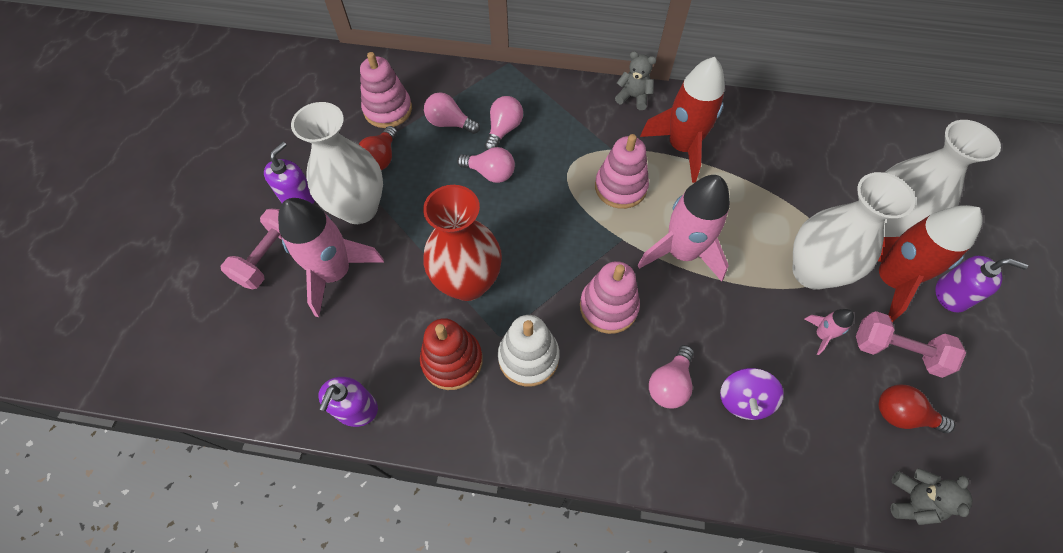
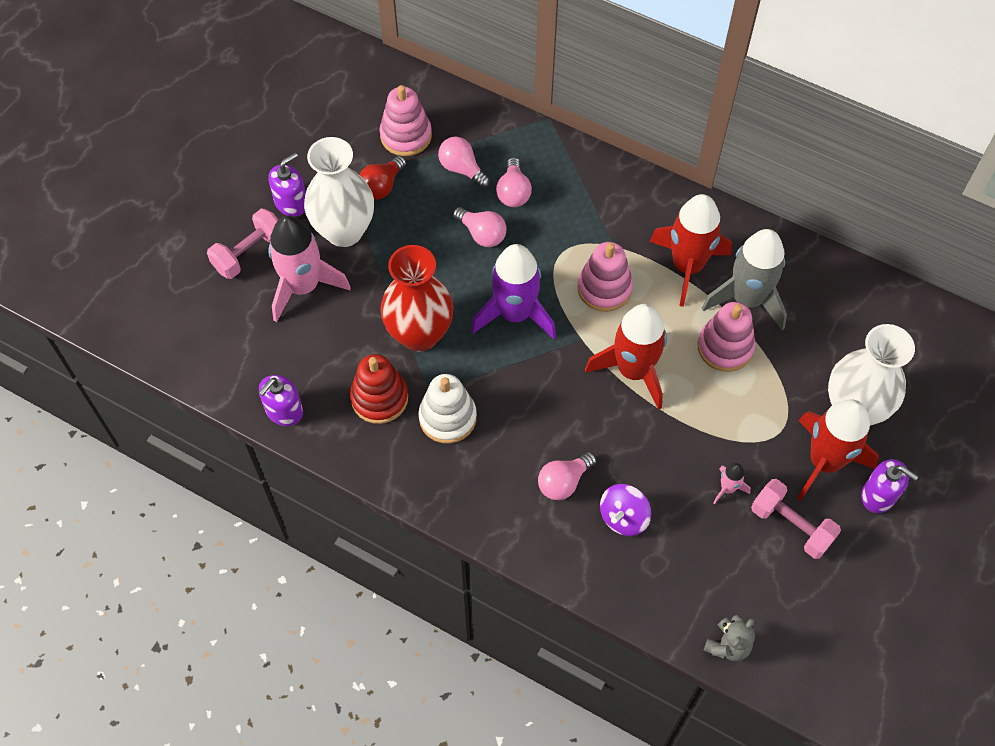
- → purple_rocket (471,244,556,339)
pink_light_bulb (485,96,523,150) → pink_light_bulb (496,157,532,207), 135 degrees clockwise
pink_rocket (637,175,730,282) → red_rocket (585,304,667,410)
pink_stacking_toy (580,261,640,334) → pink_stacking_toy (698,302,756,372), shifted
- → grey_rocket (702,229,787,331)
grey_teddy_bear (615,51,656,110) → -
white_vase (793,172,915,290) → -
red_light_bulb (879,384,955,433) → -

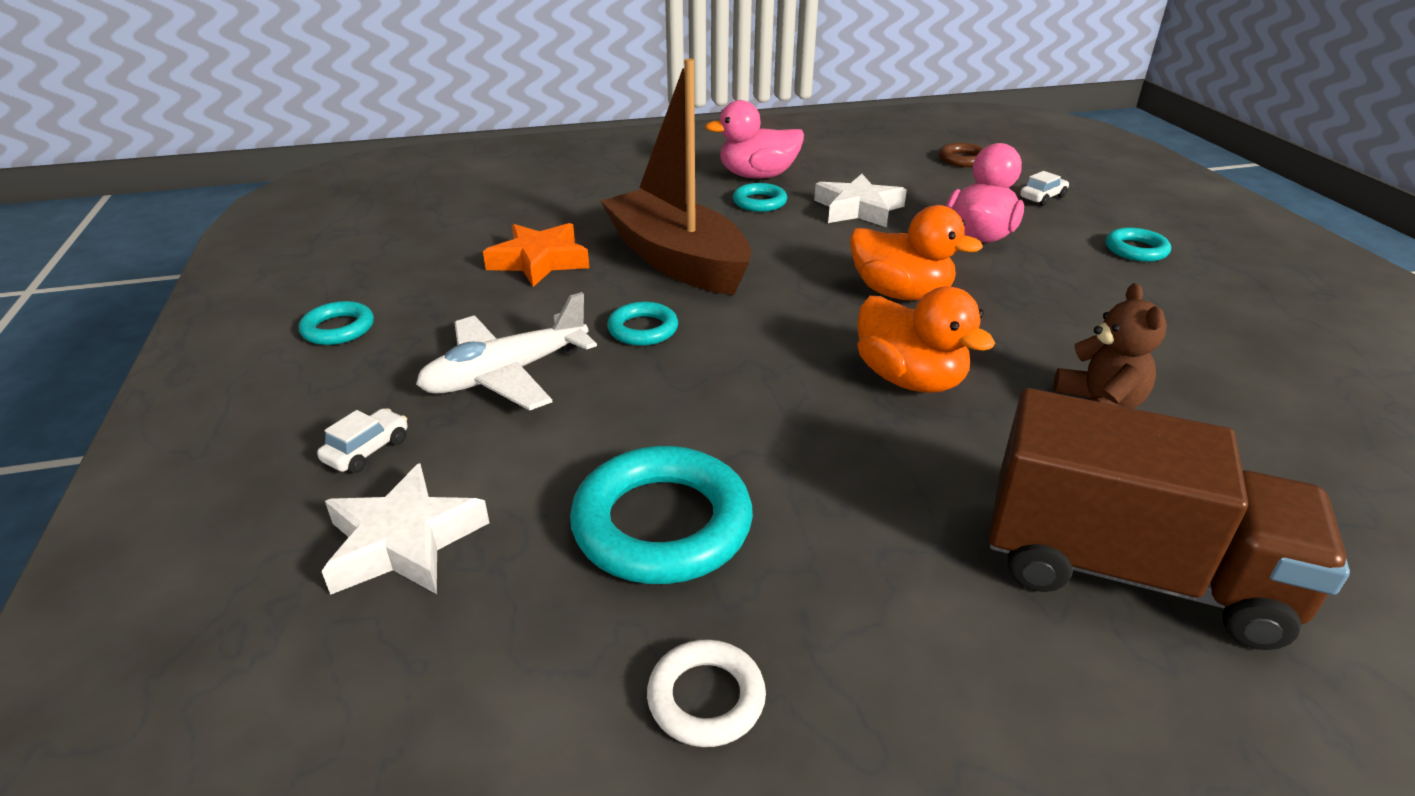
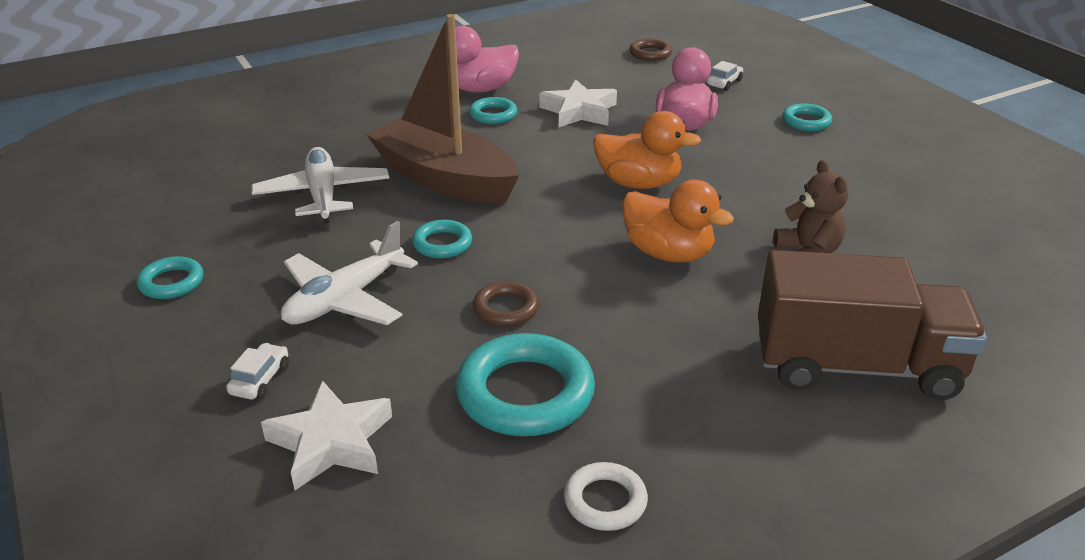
orange_star (483,223,589,287) → white_plane (252,147,389,224)
- → brown_ring (473,281,539,327)

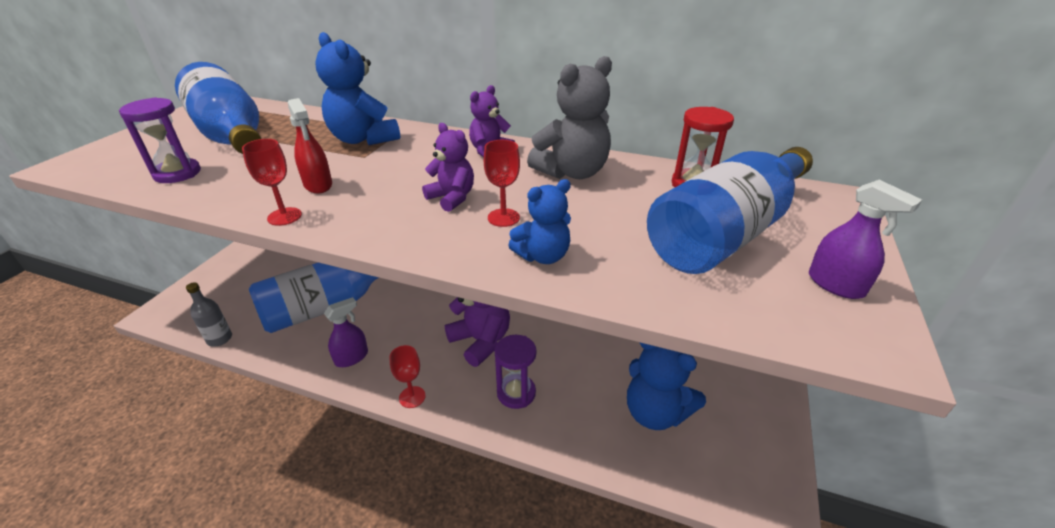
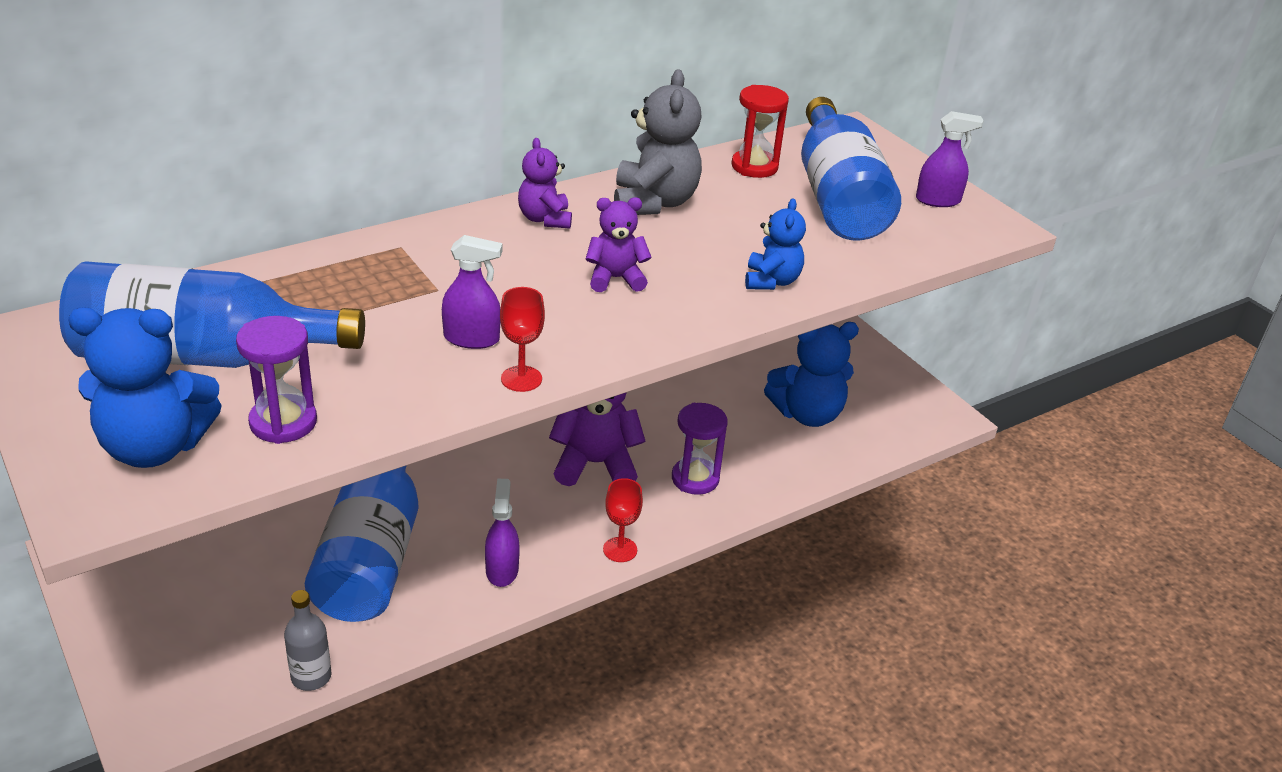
blue_teddy_bear (315,32,401,145) → blue_teddy_bear (68,307,222,468), shifted
red_spray_bottle (288,98,332,193) → purple_spray_bottle (442,235,503,349)
red_goblet (484,140,520,227) → -

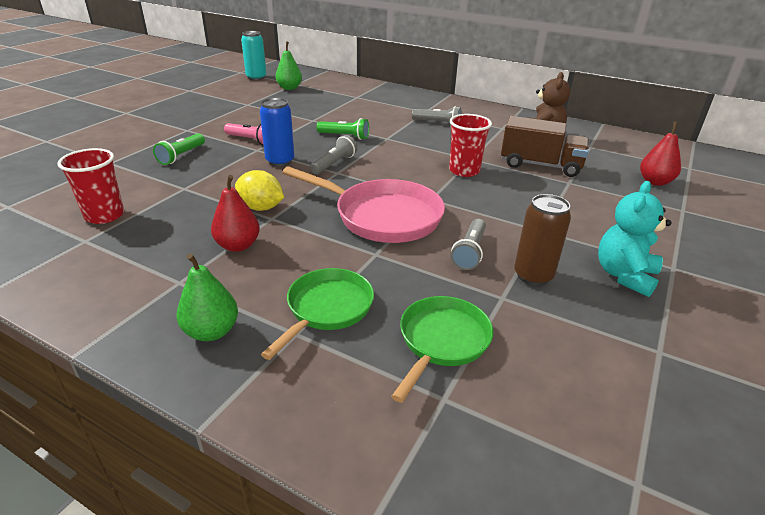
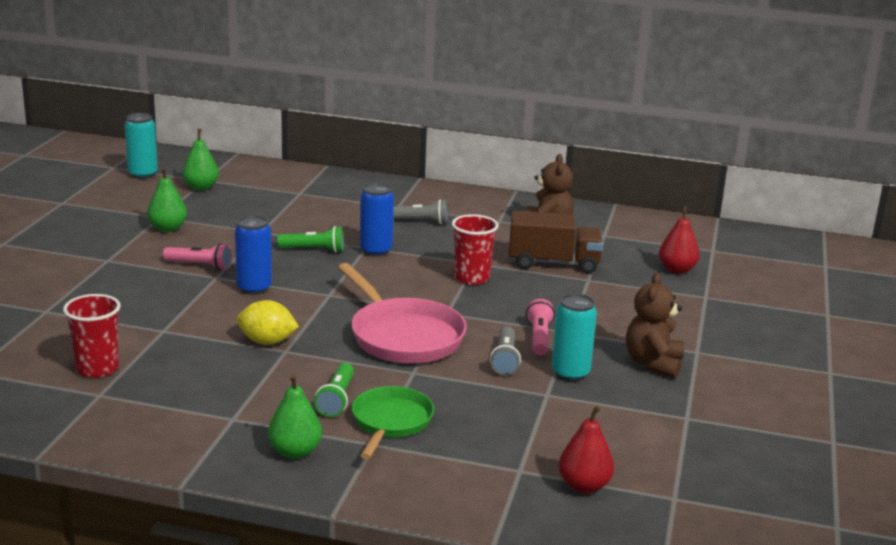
- → green_pear (147,167,187,232)
green_flashlight (153,133,205,165) → green_flashlight (314,363,354,417), shifted
pink_pan (282,166,445,243) → pink_pan (338,263,467,364), 45 degrees clockwise
- → blue_can (360,183,394,257)
- → pink_flashlight (526,299,555,356)
brown_can (514,194,571,286) → turquoise_can (552,293,597,382)
red_pear (211,175,260,252) → red_pear (559,405,614,494), shifted
turquoise_teddy_bear (598,181,672,297) → brown_teddy_bear (626,273,684,378)
grey_flashlight (310,135,358,174) → -
green_pan (391,296,494,403) → -

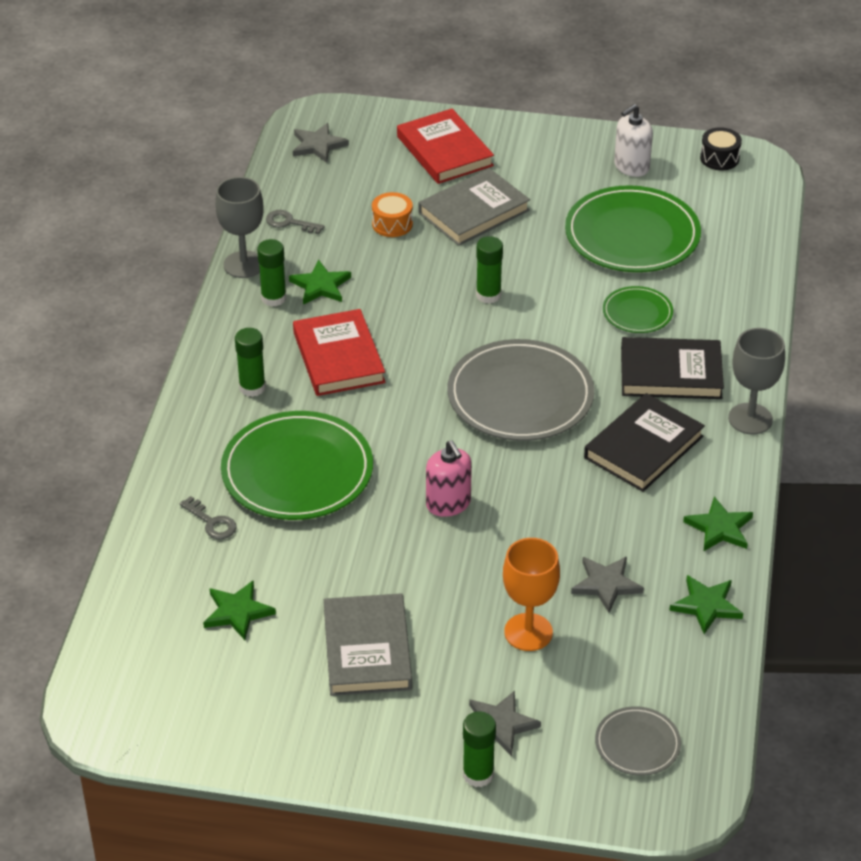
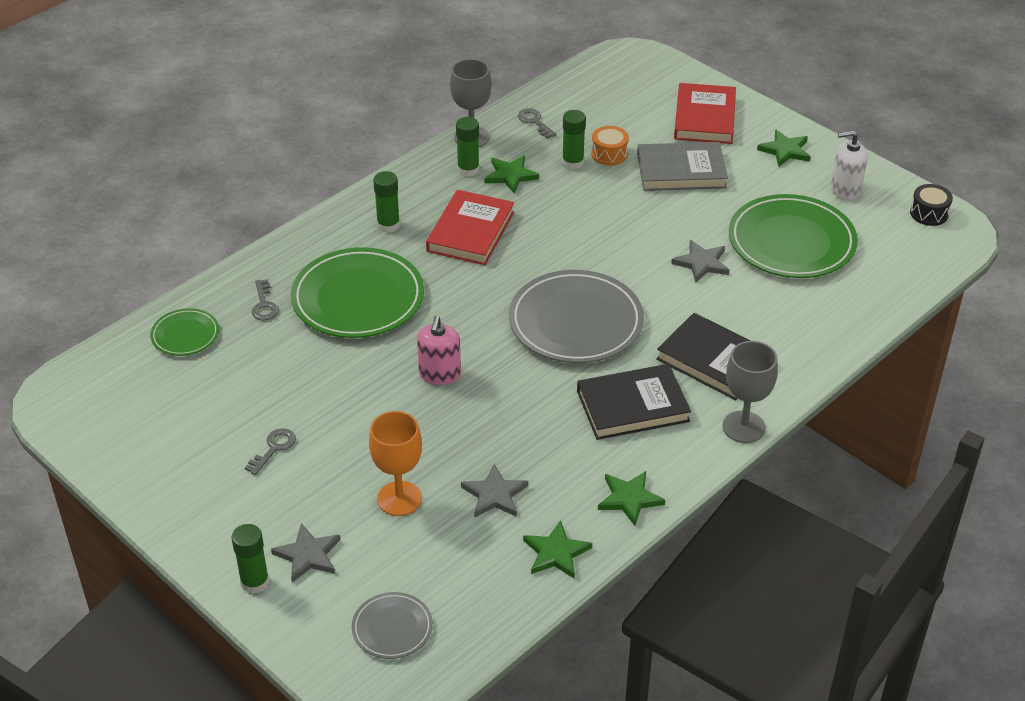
green_plate (603,286,673,333) → green_plate (150,308,219,356), shifted
grey_book (324,593,412,696) → grey_key (245,428,296,475)
green_glue_stick (476,236,503,304) → green_glue_stick (562,110,586,170), shifted
grey_star (293,123,349,163) → grey_star (671,240,729,283), shifted
green_star (203,580,276,640) → green_star (757,130,811,167), shifted

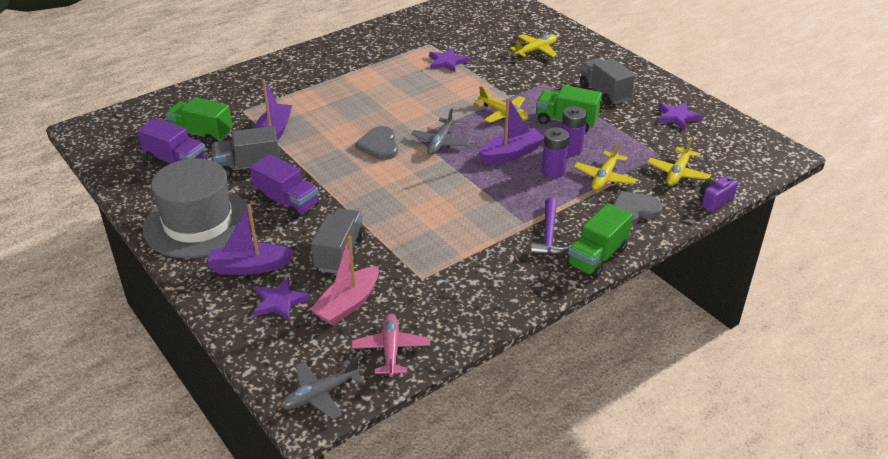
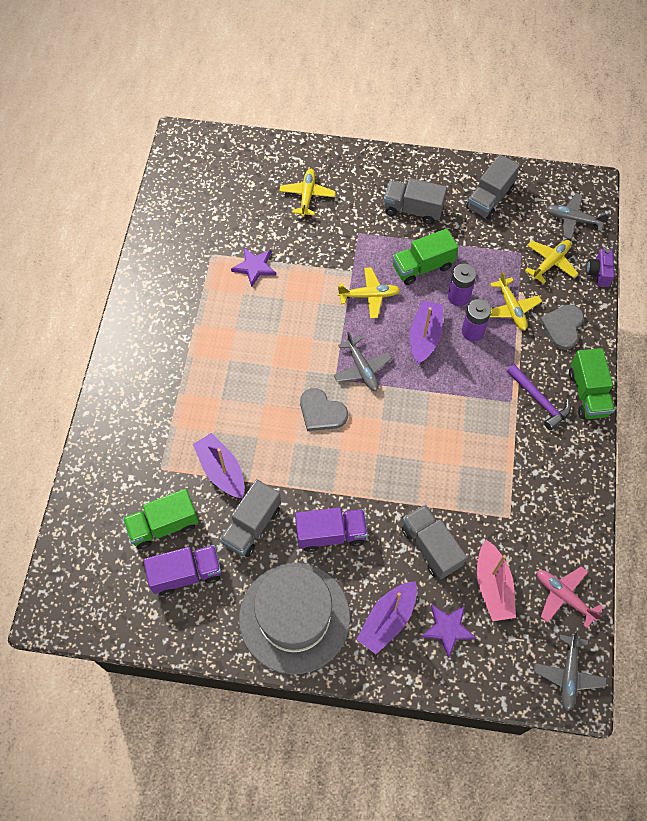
purple_star (657,102,703,131) → grey_truck (466,155,520,220)
yellow_plane (647,138,711,186) → yellow_plane (525,240,578,284), 120 degrees counterclockwise
- → grey_plane (546,193,609,239)

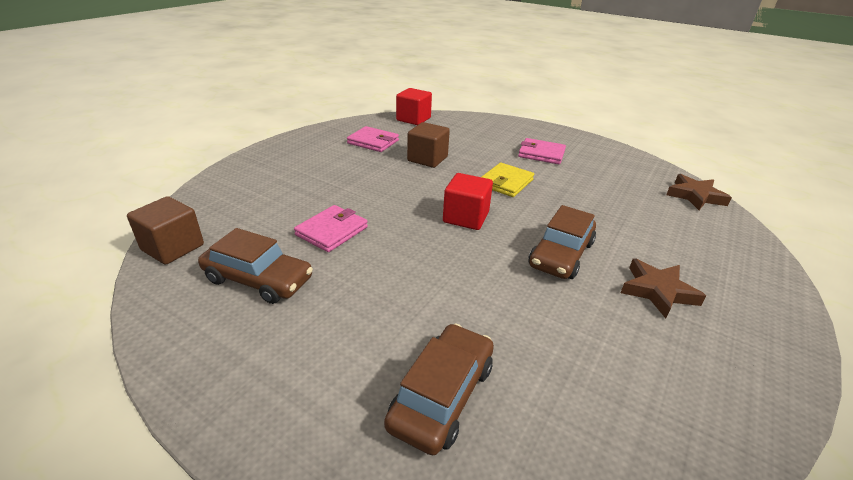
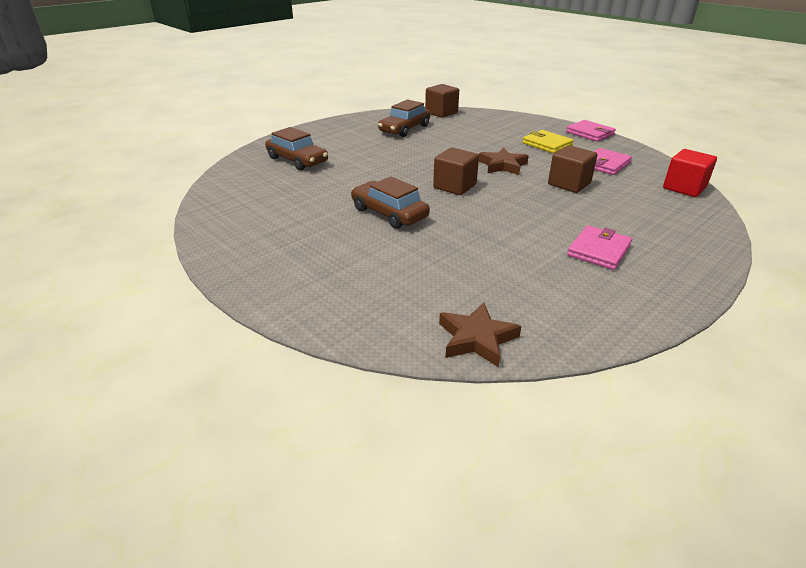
red_cube (443,173,493,230) → brown_cube (433,148,479,195)
brown_star (621,258,706,318) → brown_star (479,147,528,175), shifted
yellow_wallet (482,163,534,197) → yellow_wallet (523,130,574,153), shifted
pink_wallet (294,205,368,252) → pink_wallet (566,120,616,142), shifted

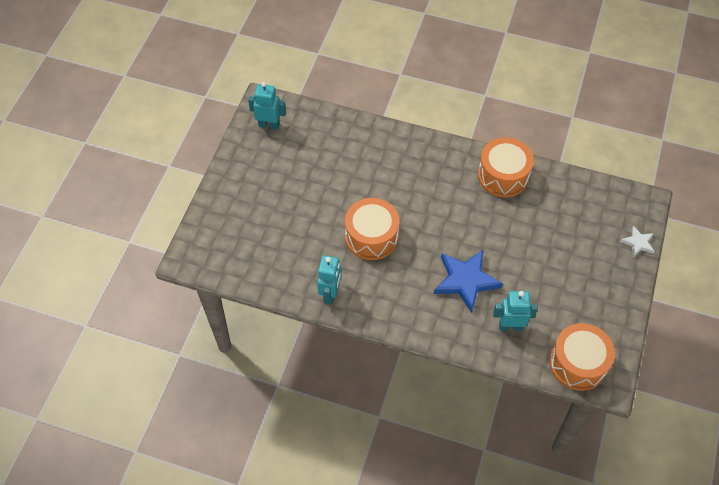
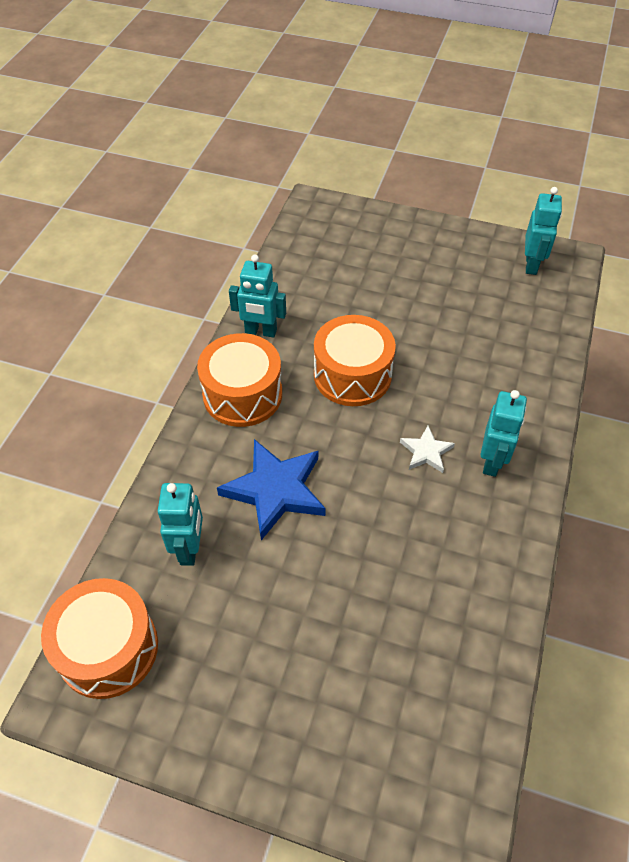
orange_drum (478,137,534,197) → orange_drum (197,333,282,427), shifted
white_star (620,226,655,257) → white_star (400,426,455,473), shifted
- → turquoise_robot (480,390,527,477)

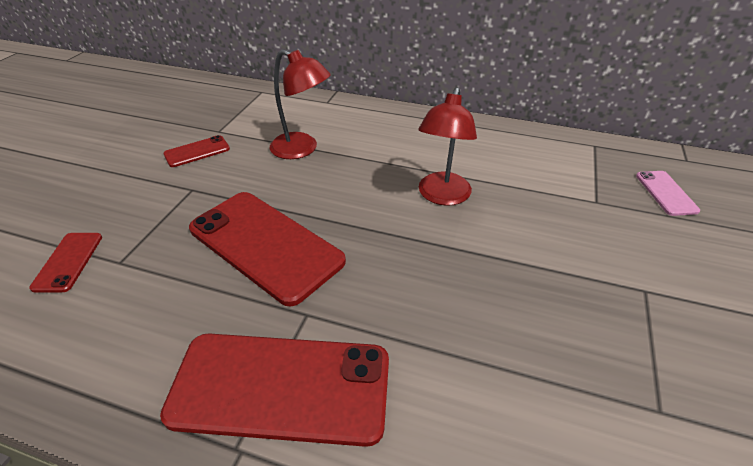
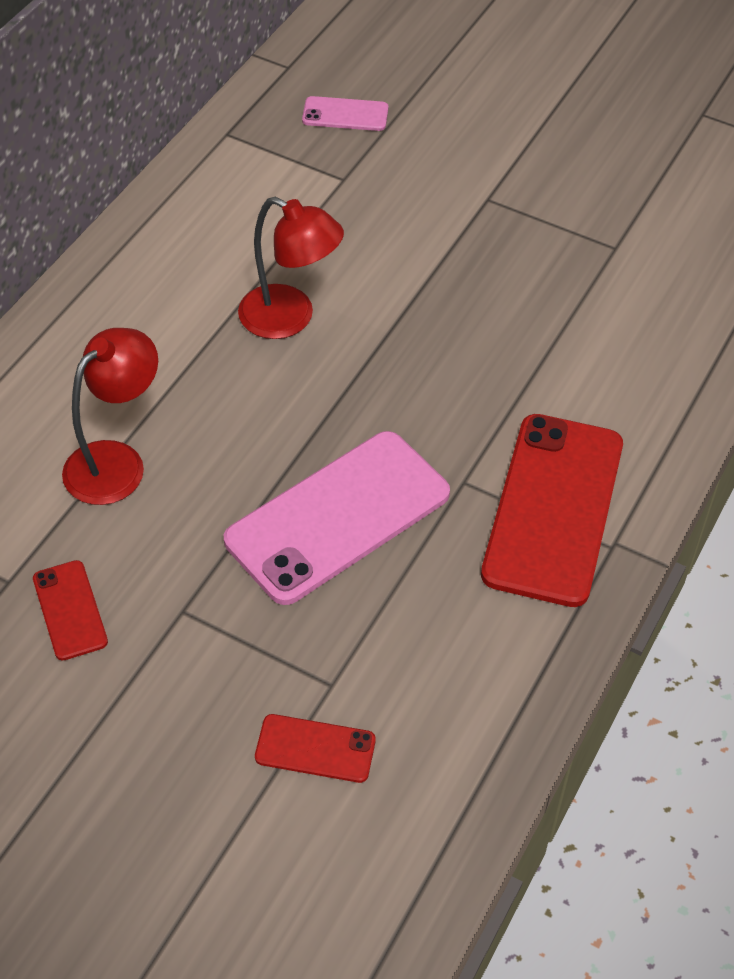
red_phone (189,192,346,306) → pink_phone (224,431,450,605)

